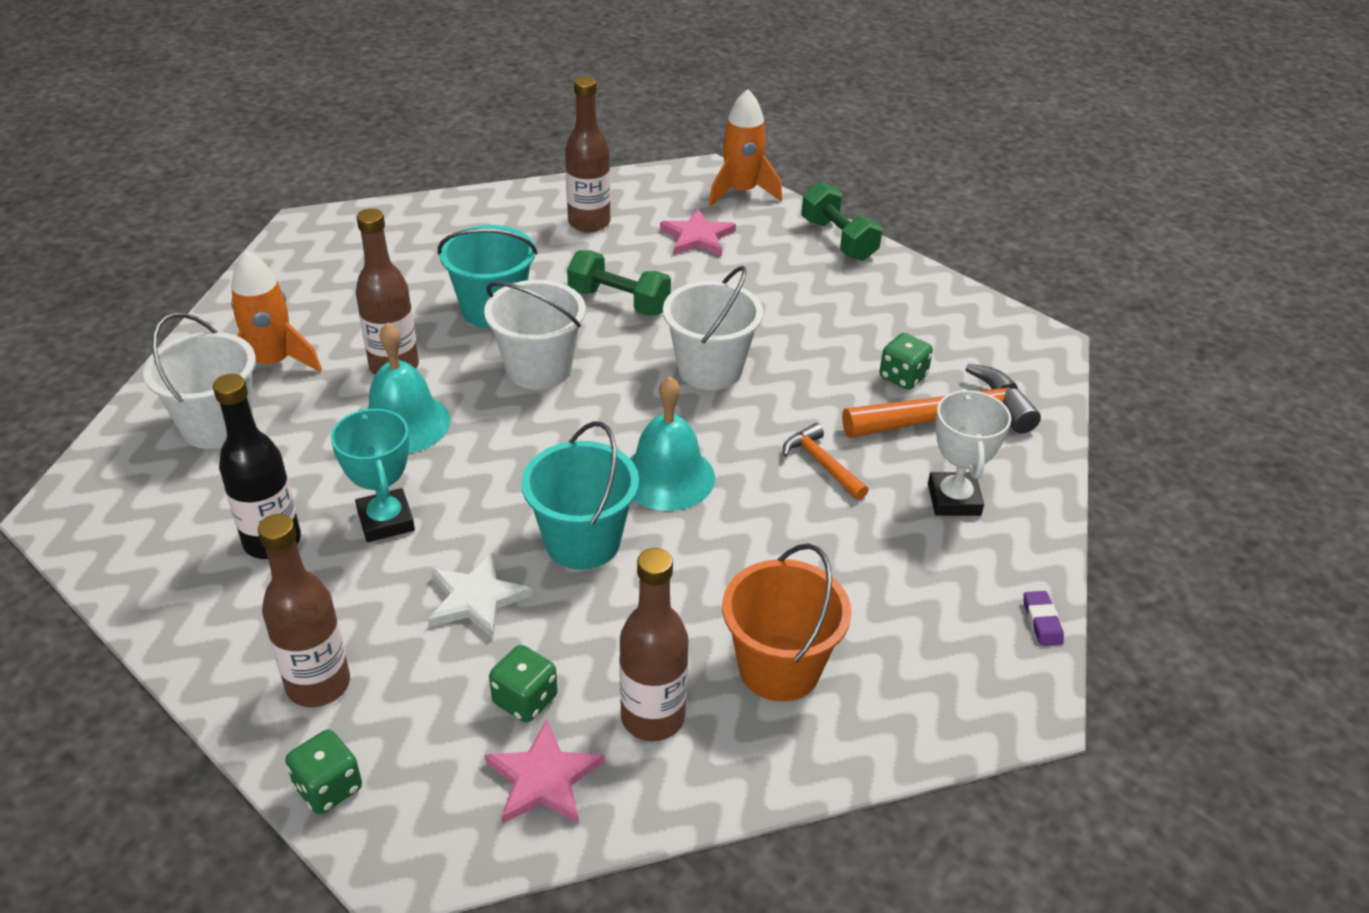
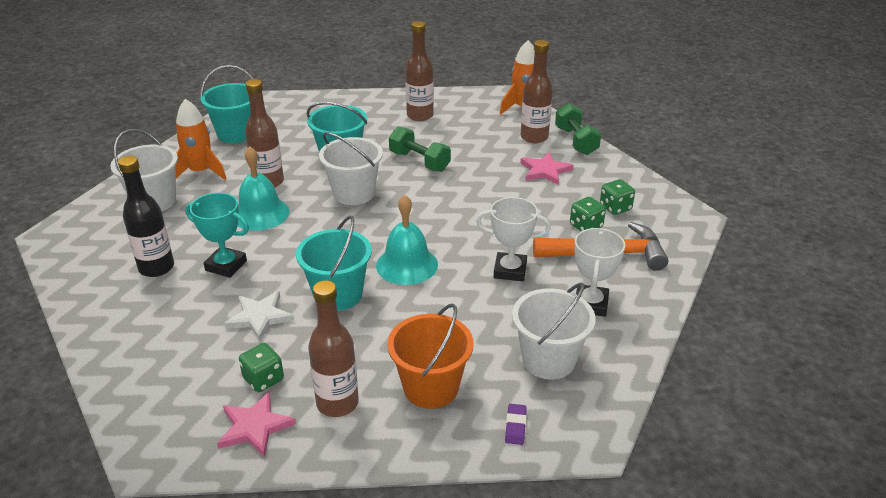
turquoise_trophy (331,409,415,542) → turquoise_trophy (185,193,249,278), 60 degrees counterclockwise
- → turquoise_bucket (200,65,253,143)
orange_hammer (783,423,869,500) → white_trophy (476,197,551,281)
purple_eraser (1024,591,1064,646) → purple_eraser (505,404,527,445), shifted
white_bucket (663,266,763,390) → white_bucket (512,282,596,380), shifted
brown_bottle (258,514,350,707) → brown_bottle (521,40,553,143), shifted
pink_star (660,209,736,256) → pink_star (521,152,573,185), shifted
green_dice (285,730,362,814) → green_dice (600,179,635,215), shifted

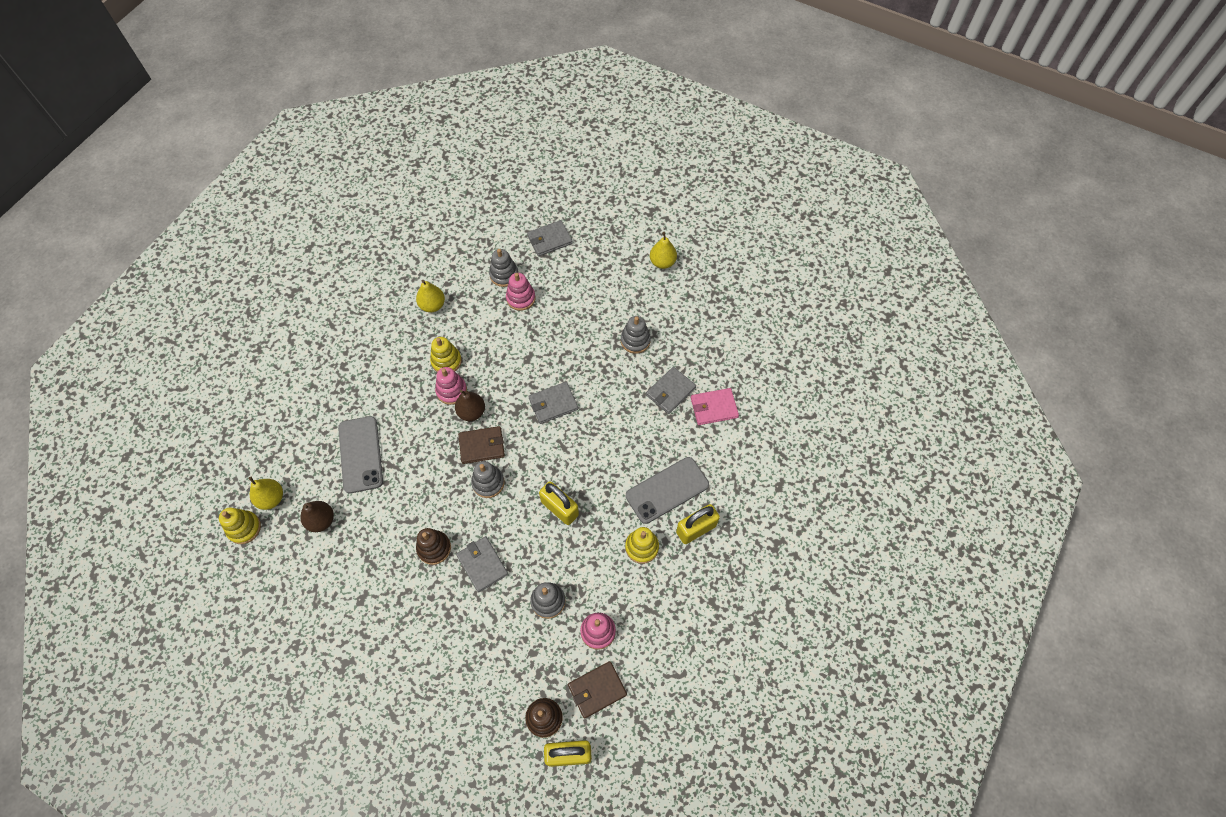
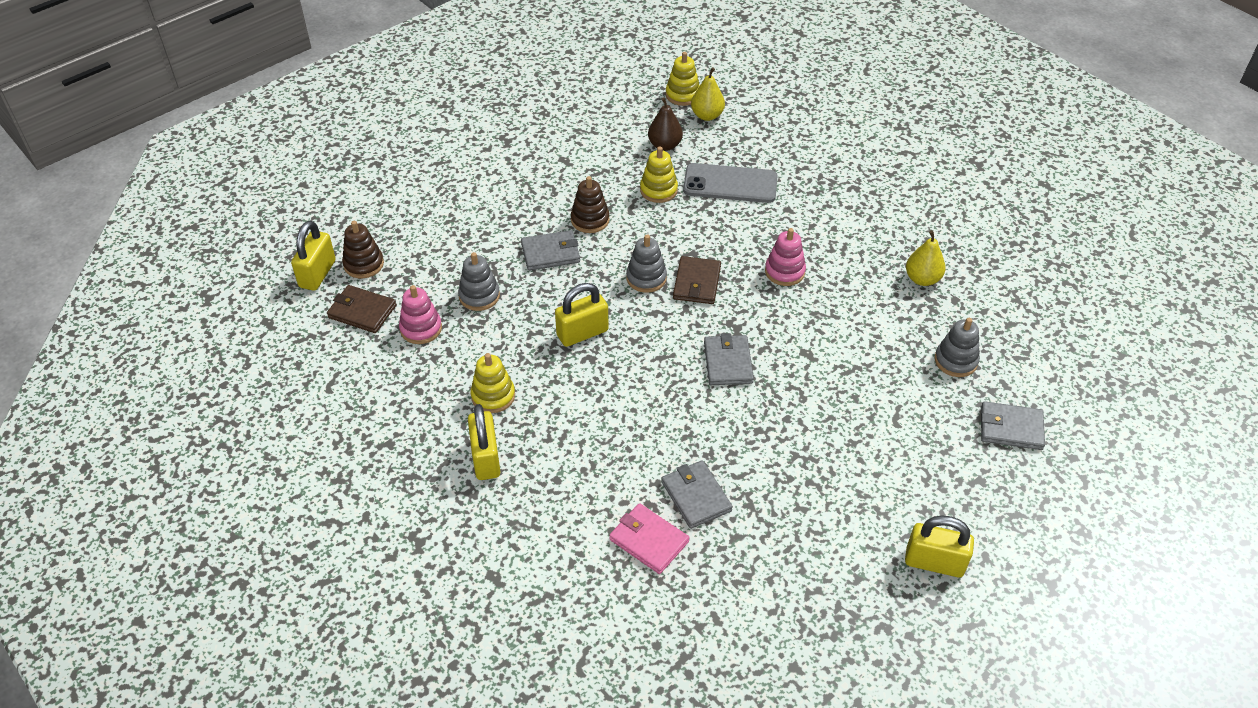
brown_wallet (568,661,627,719) → brown_wallet (327,285,396,333), 60 degrees counterclockwise
pink_wallet (691,388,739,425) → pink_wallet (609,503,690,574), 60 degrees counterclockwise
yellow_stacking_toy (430,337,462,372) → yellow_stacking_toy (640,147,678,203), shifted
yellow_pear (650,232,677,269) → yellow_padlock (905,515,974,577)
grey_wallet (527,220,573,256) → grey_wallet (981,401,1045,450), 75 degrees counterclockwise
brown_pear (455,390,485,421) → -
pink_stacking_toy (506,273,535,311) → -
grey_stacking_toy (621,316,651,354) → -
grey_phone (626,457,709,524) → -

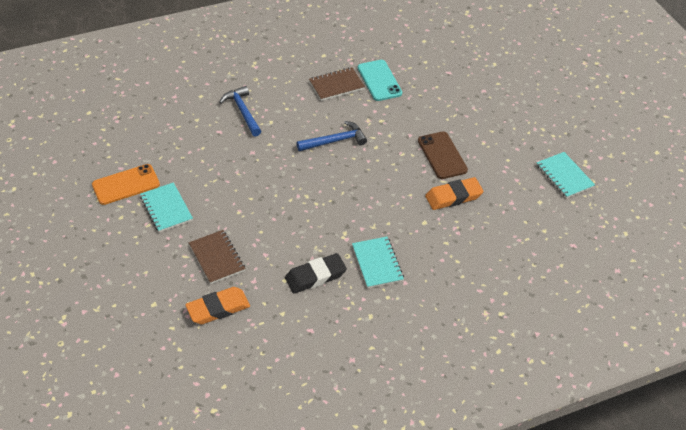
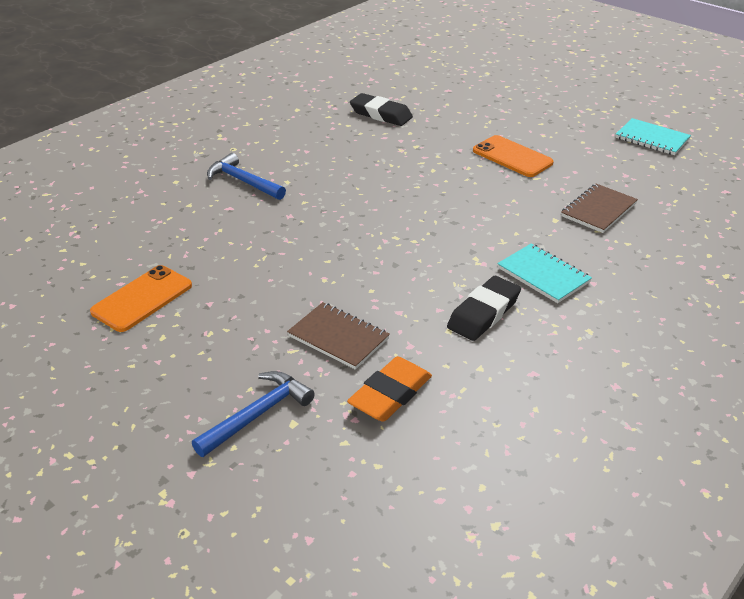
blue_hammer (297,121,367,151) → blue_hammer (192,371,315,457), shifted
turquoise_phone (358,60,402,101) → black_eraser (350,93,413,126)
brown_phone (418,131,468,179) → orange_phone (473,135,554,177)
brown_notebook (309,67,365,101) → brown_notebook (561,184,638,233), shifted
turquoise_notebook (140,182,193,232) → -
orange_eraser (425,177,484,210) → -

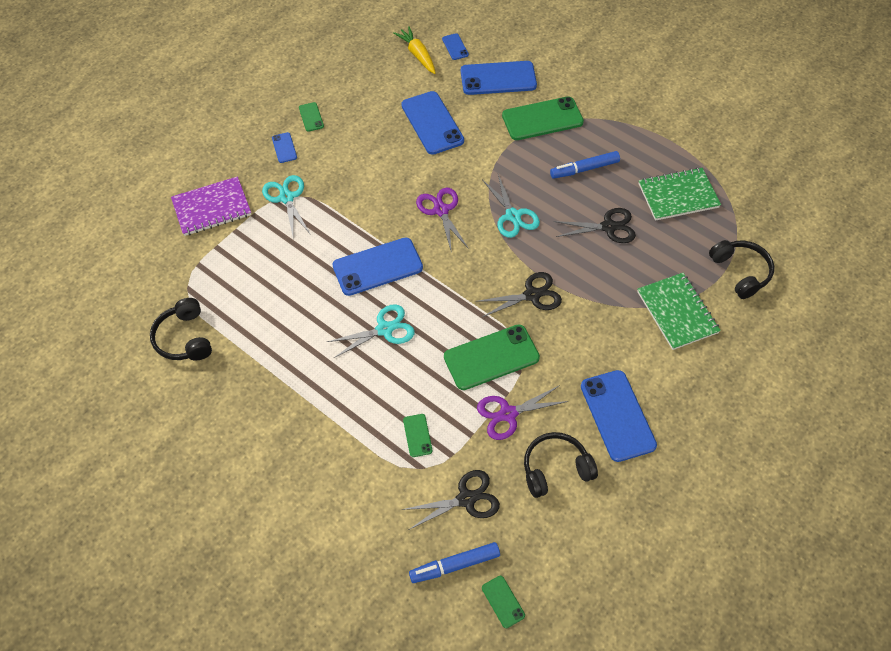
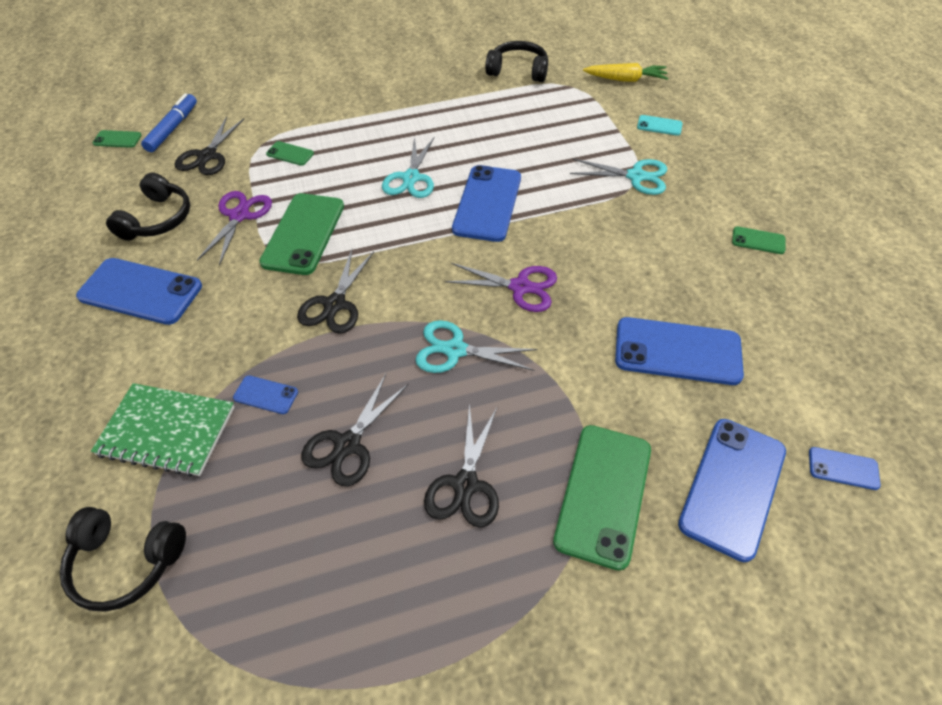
blue_phone (272,132,297,163) → blue_phone (233,375,298,414), shifted
blue_marker (550,151,620,179) → black_scissors (424,403,499,528)
yellow_carrot (394,26,436,74) → yellow_carrot (583,63,668,82), shifted
purple_notebook (171,176,251,236) → turquoise_phone (637,115,683,136)
green_notebook (639,167,721,221) → -

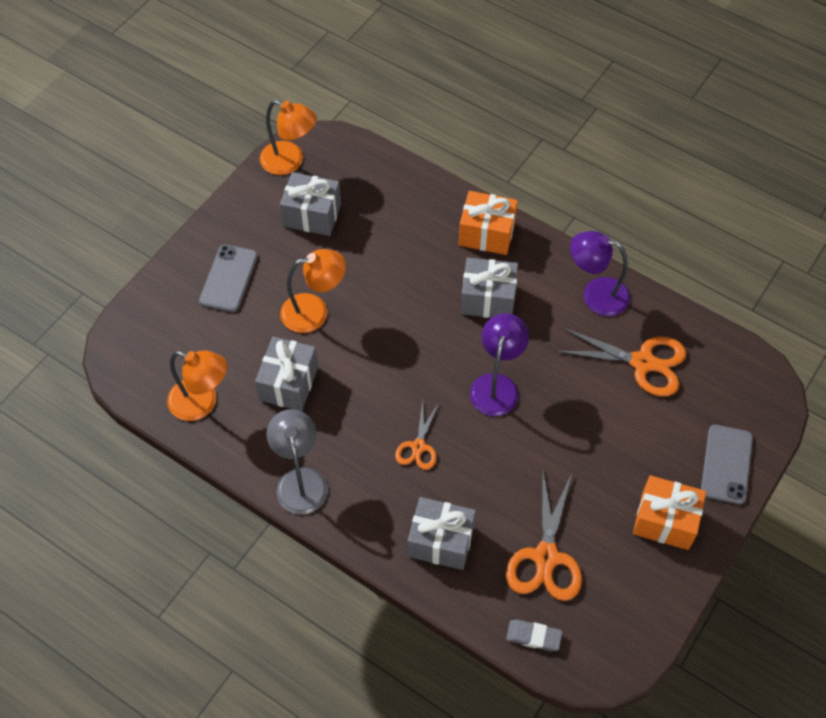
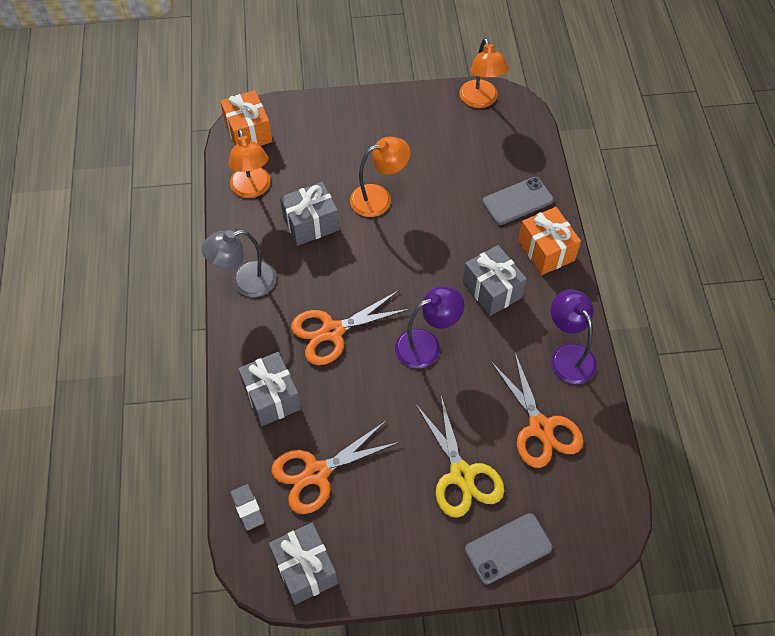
grey_lamp (266,409,328,515) → grey_lamp (202,230,277,297), 150 degrees counterclockwise
orange_gift (633,475,706,550) → orange_gift (220,90,273,146), shifted
grey_gift (280,172,341,236) → grey_gift (269,523,338,605), shifted
orange_scissors (395,401,438,470) → orange_scissors (291,290,410,365), x1.73
orange_lamp (280,249,346,333) → orange_lamp (350,137,410,217), 60 degrees counterclockwise
- → yellow_scissors (416,396,504,518)
grey_phone (199,245,258,312) → grey_phone (482,177,554,225), shifted

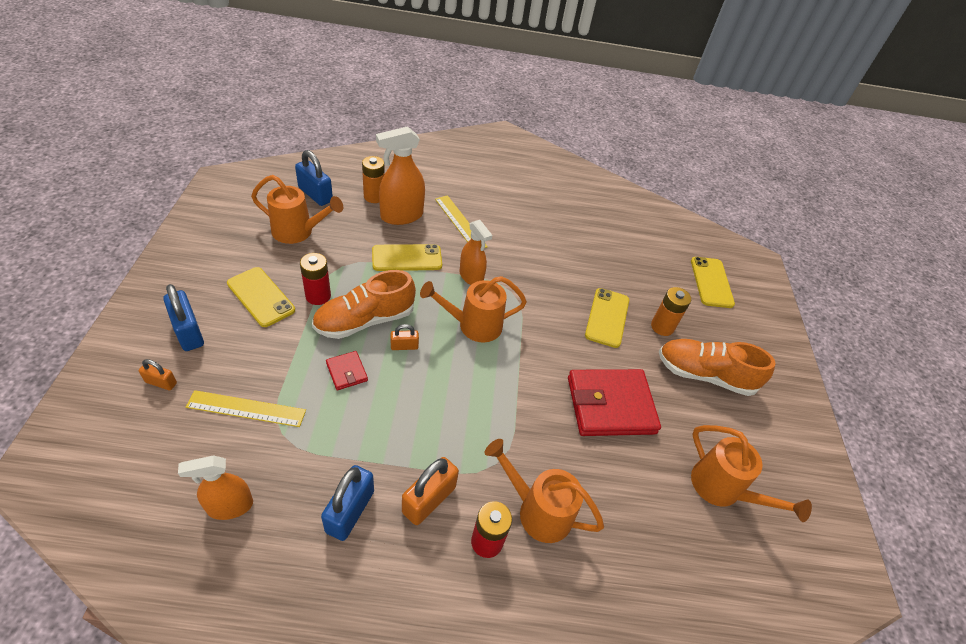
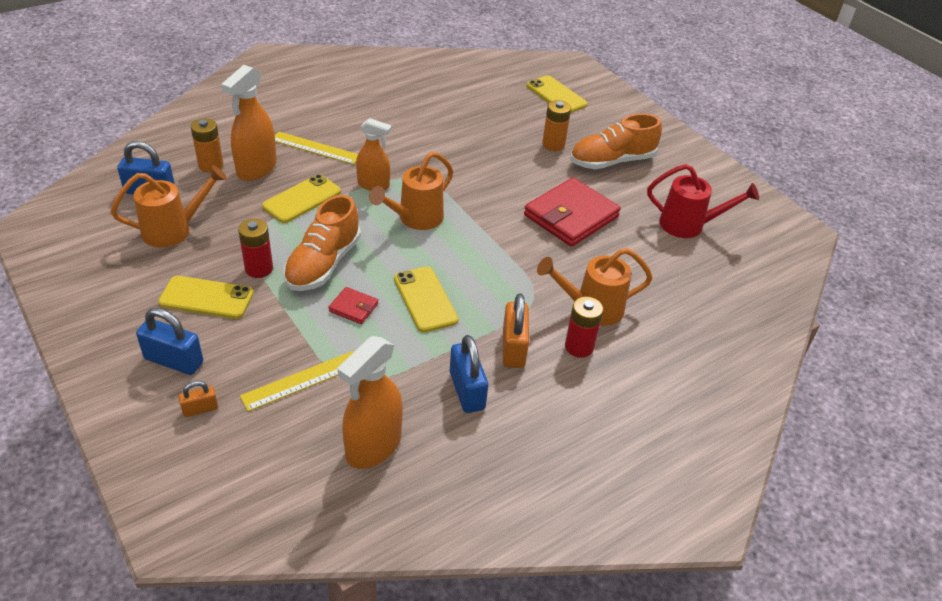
orange_spray_bottle (178,455,253,520) → orange_spray_bottle (338,336,403,469), x1.50
yellow_phone (585,288,629,348) → yellow_phone (394,267,458,332), shifted
orange_watering_can (691,425,812,522) → red_watering_can (647,164,759,238)
orange_padlock (391,324,419,350) → -

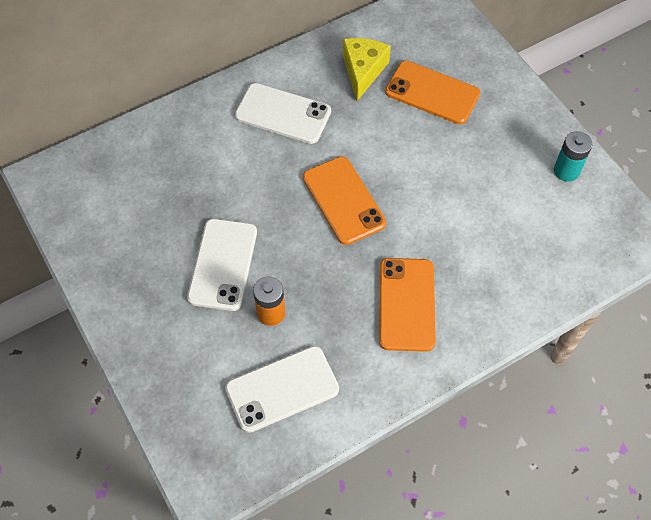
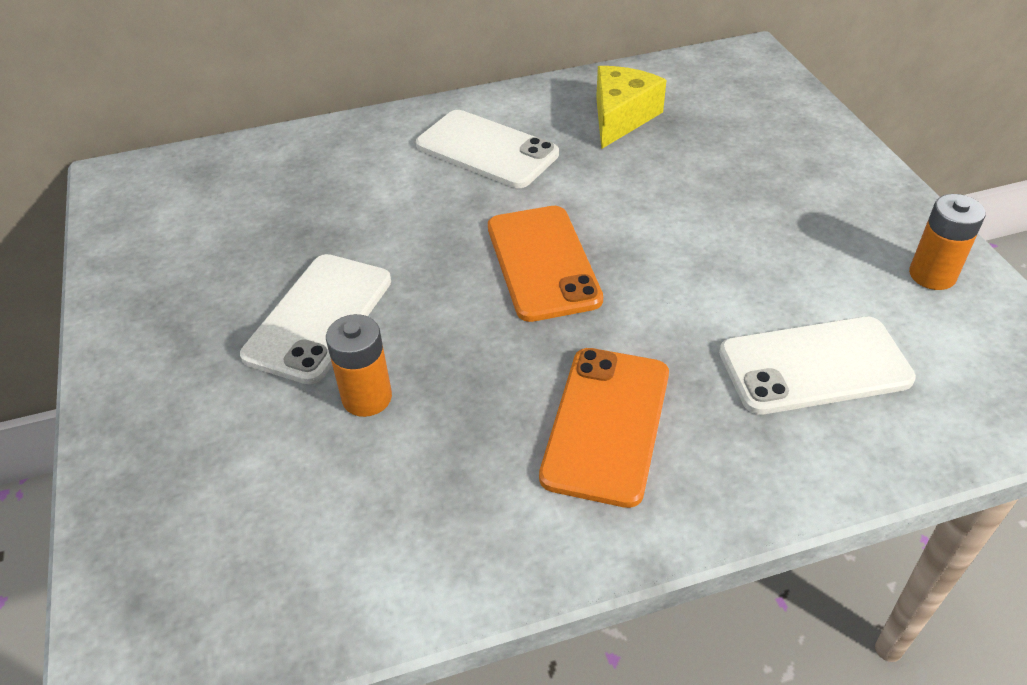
white_phone (225,346,339,433) → white_phone (719,317,916,415), shifted
turquoise_battery (554,131,592,182) → orange_battery (909,194,986,290)
orange_phone (385,61,480,124) → -

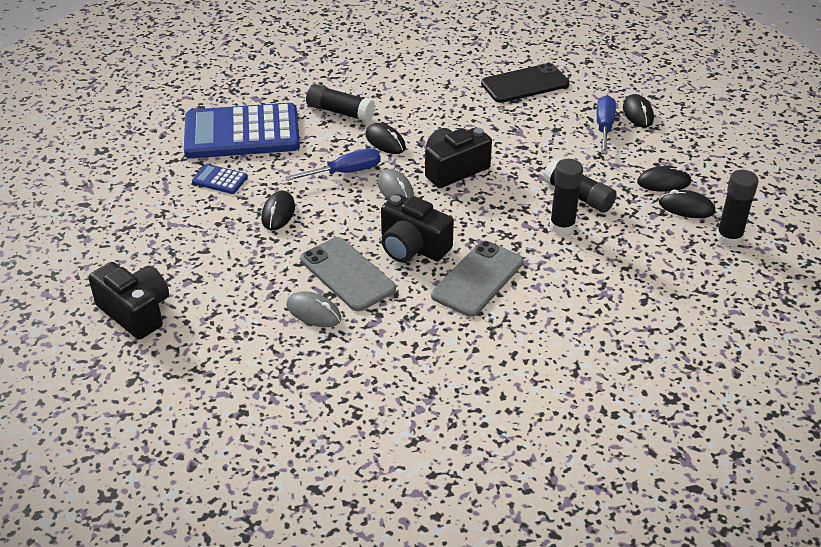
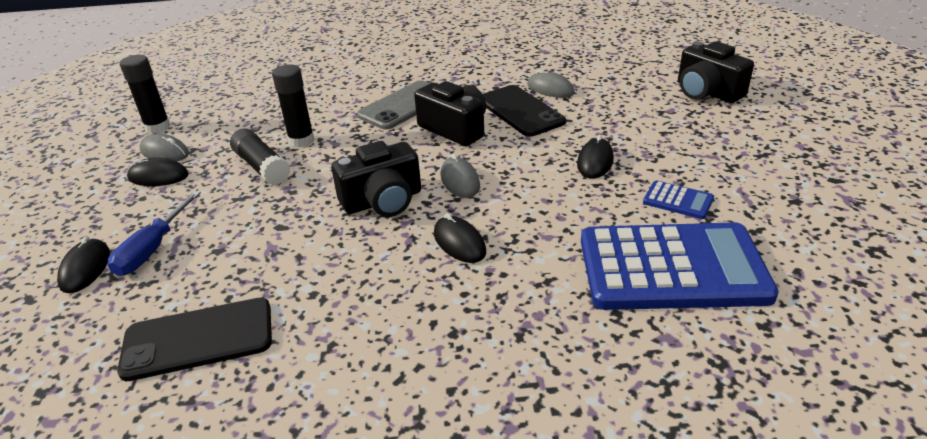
black_mouse (659,190,715,218) → grey_mouse (139,134,189,161)
grey_phone (300,237,396,311) → black_phone (483,85,566,137)
blue_screwdriver (285,148,381,181) → -
black_glue_stick (306,84,375,122) → -

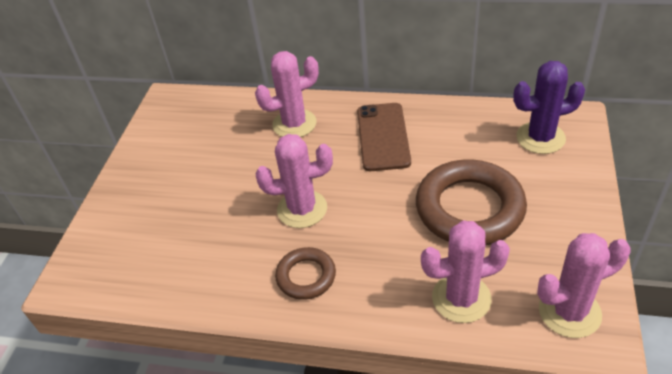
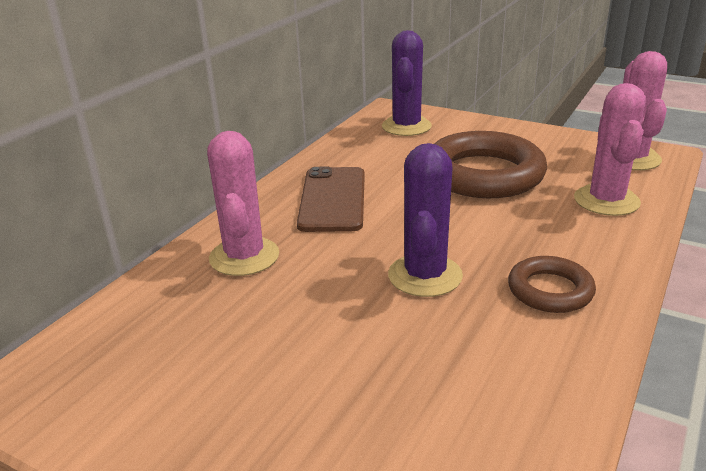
brown_phone (357,103,411,171) → brown_phone (297,167,365,232), 75 degrees clockwise
pink_cactus (255,134,333,228) → purple_cactus (388,143,463,297)

